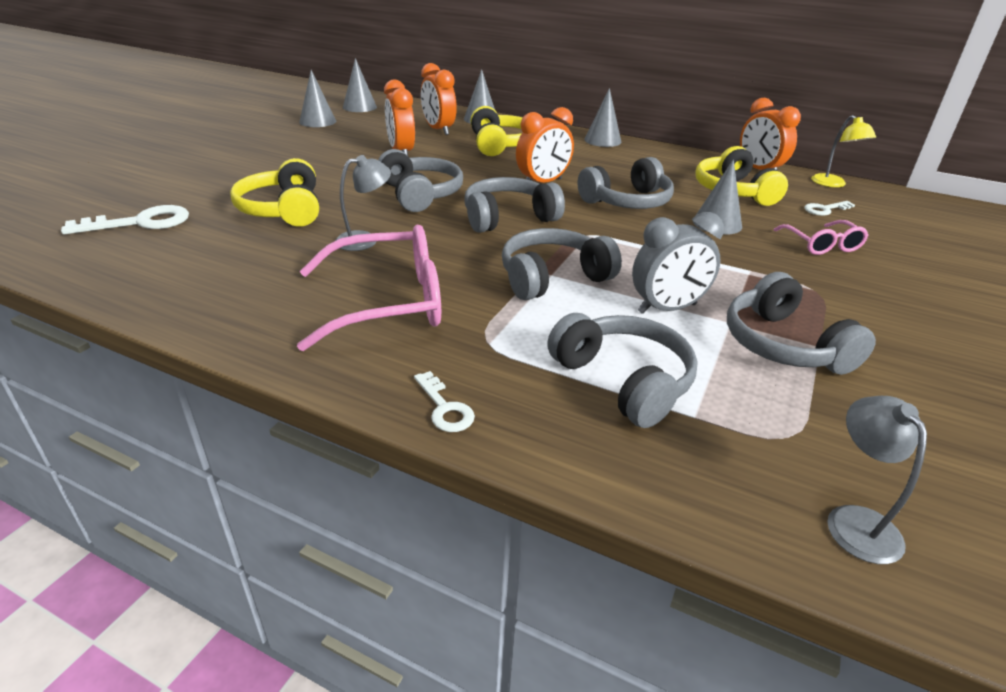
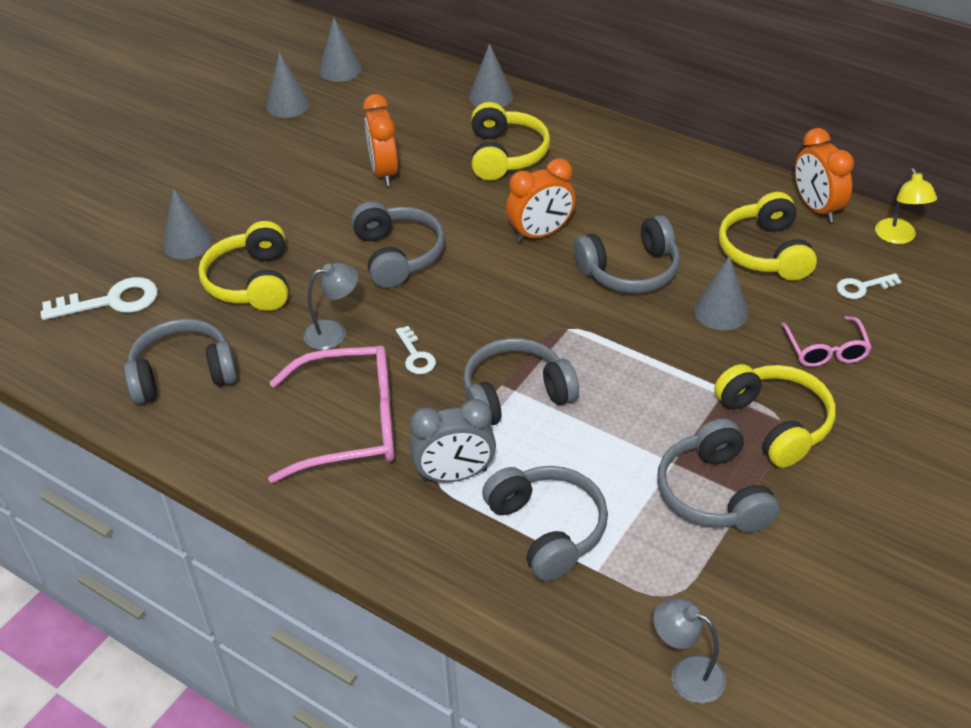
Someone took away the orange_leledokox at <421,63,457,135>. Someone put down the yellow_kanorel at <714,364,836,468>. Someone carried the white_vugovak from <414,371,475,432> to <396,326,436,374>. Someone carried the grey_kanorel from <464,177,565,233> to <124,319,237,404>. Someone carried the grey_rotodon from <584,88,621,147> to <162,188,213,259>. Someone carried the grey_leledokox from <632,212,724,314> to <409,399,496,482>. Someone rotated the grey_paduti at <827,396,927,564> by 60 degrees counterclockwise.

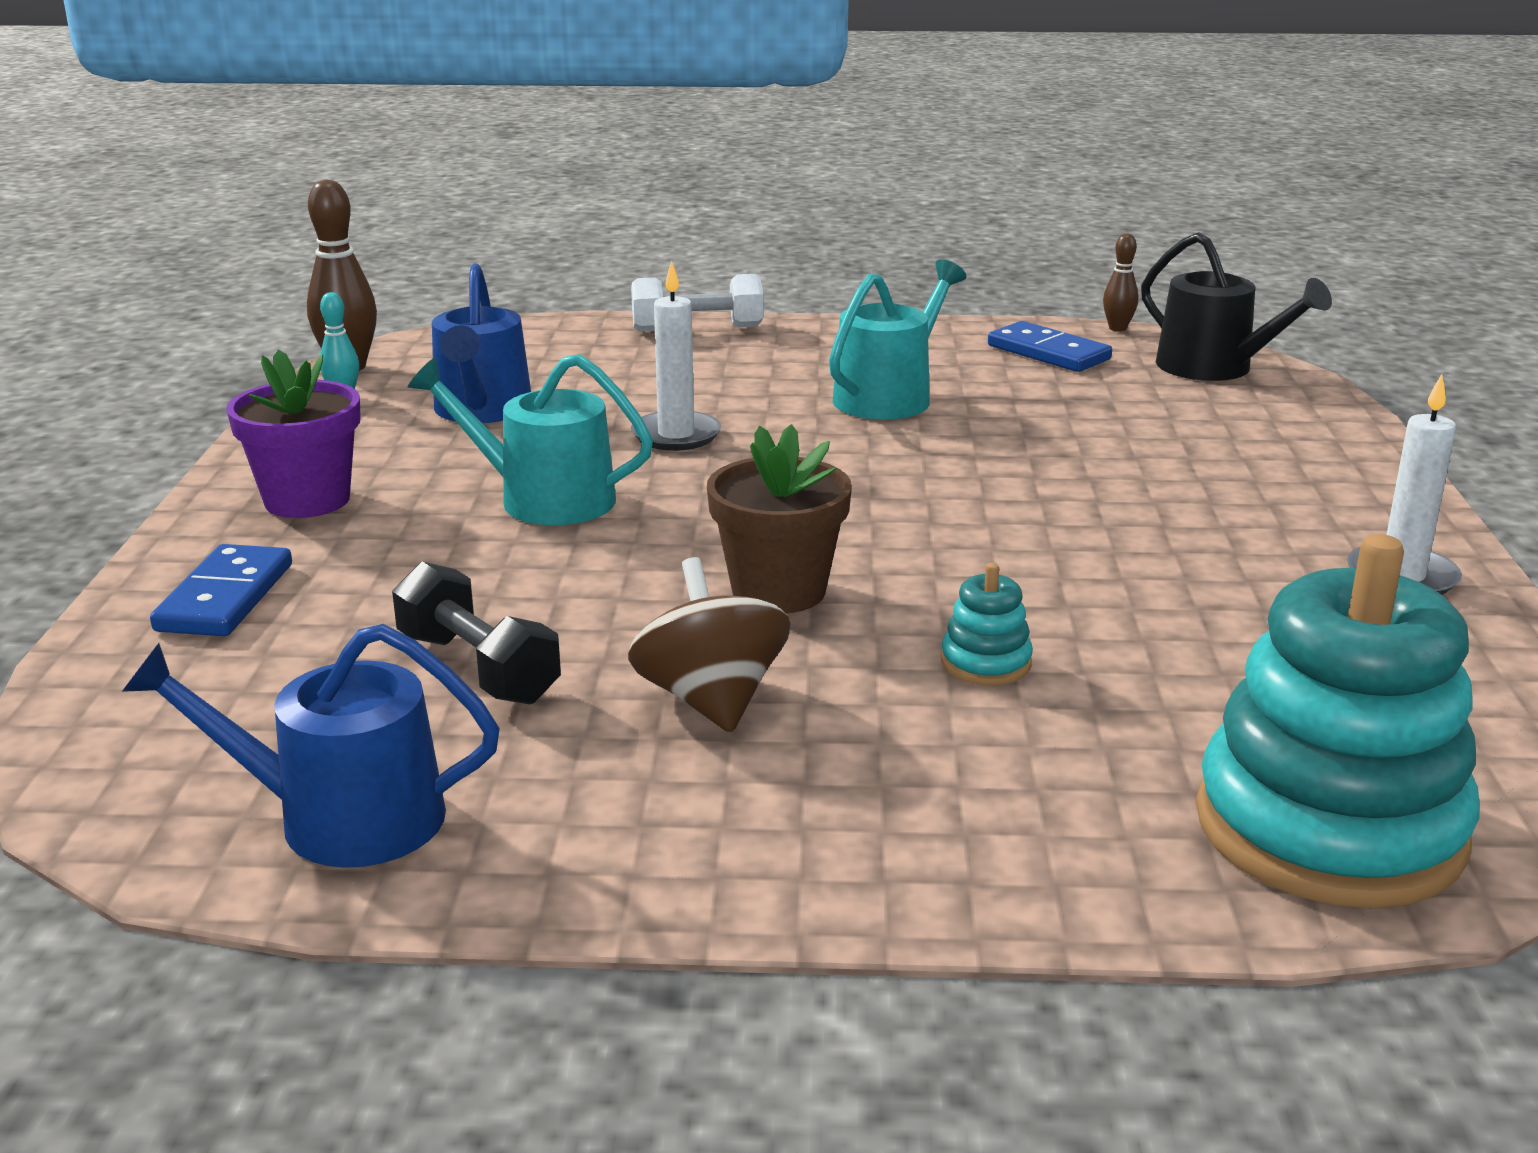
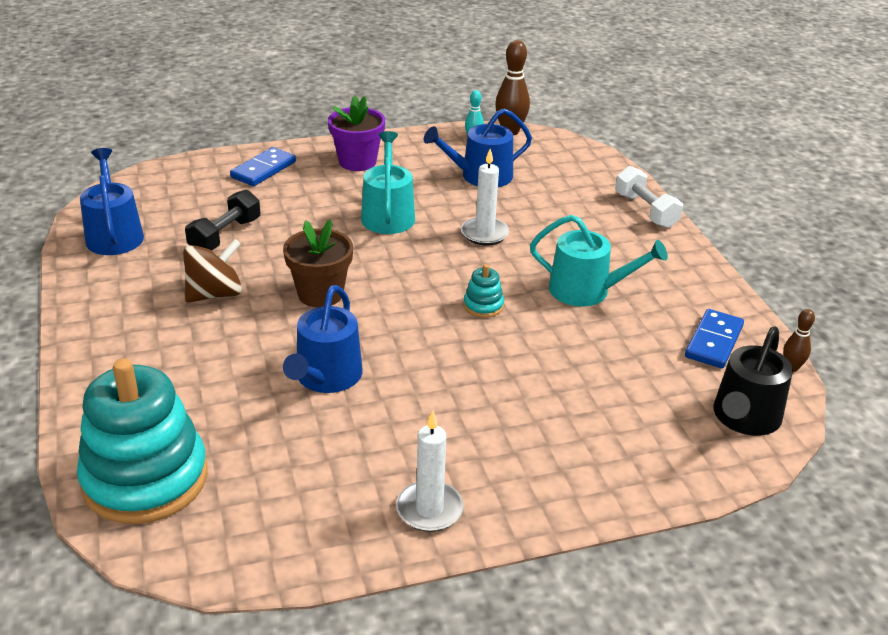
Someone put down the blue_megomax at <283,285,363,393>. Someone carried the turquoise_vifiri from <941,563,1033,685> to <463,264,504,318>. Someone rotated the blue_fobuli at <150,544,292,636> by 45 degrees counterclockwise.

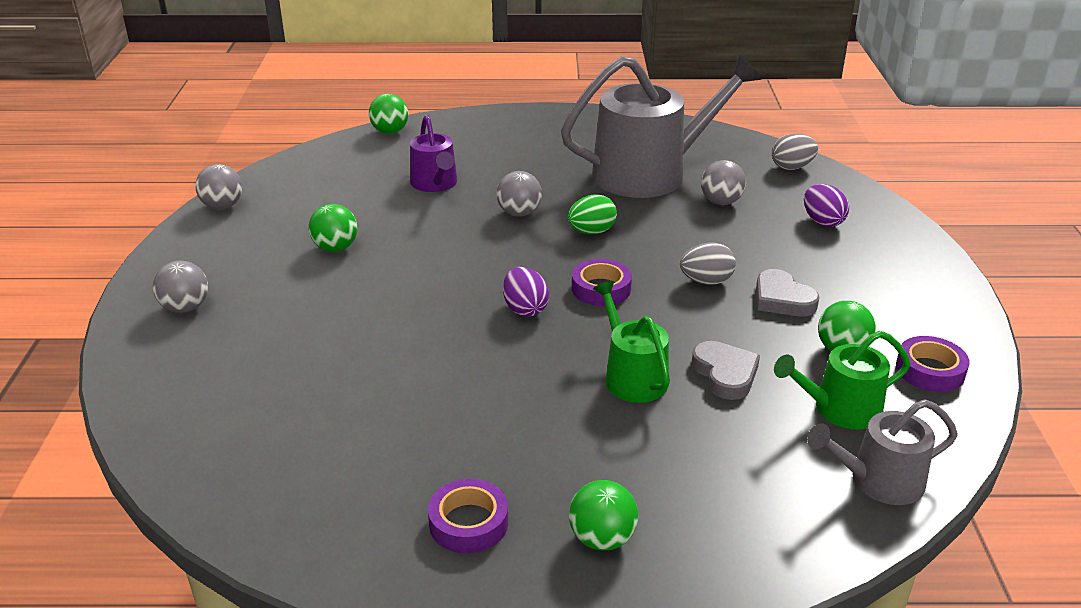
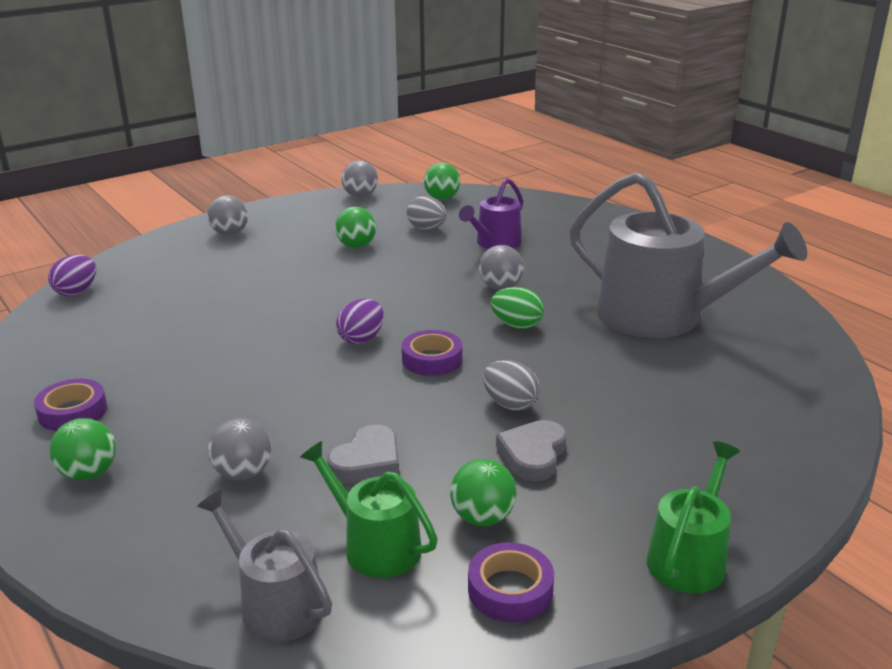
Someone carried the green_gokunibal from <369,94,409,134> to <424,163,460,200>. Someone carried the green_megomax from <593,281,670,403> to <647,441,740,593>. Someone carried the grey_gokunibal from <701,160,746,205> to <208,418,272,481>. Someone carried the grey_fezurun from <772,134,818,170> to <407,196,447,230>. Someone carried the purple_fezurun from <804,184,849,227> to <48,255,96,296>.

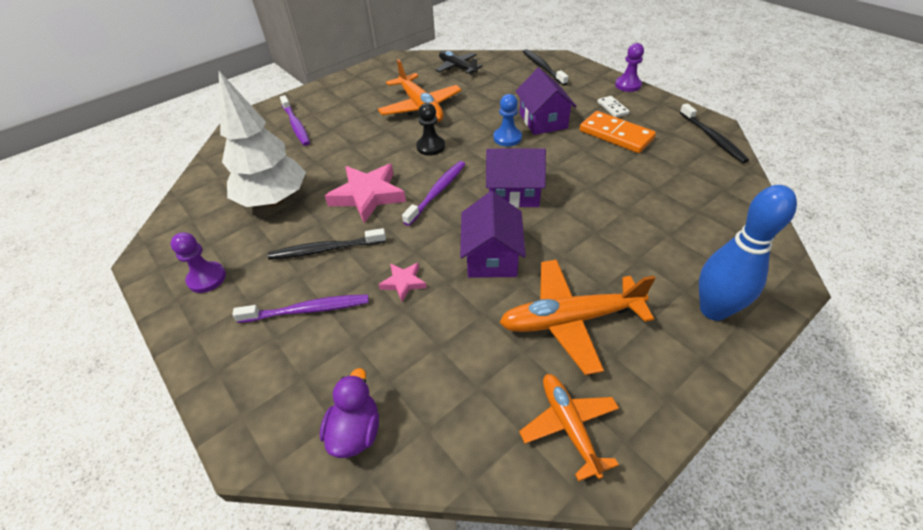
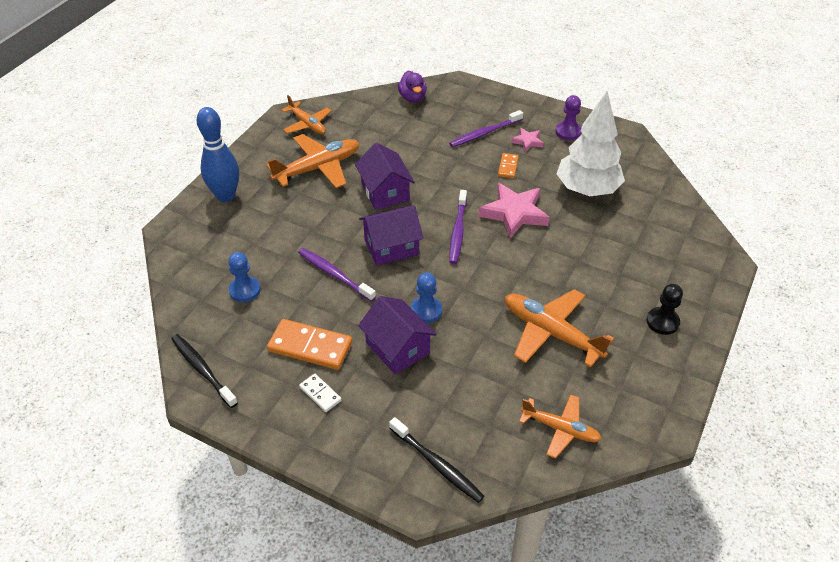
Someone took away the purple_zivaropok at <615,43,644,92>. Someone put down the blue_zivaropok at <228,252,261,302>. Someone carried the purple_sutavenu from <280,95,310,146> to <298,248,376,301>. Someone carried the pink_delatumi from <378,263,427,302> to <511,128,544,152>. Someone carried the black_zivaropok from <416,103,445,156> to <647,284,683,335>. Someone swapped the black_sutavenu at <268,228,386,260> for the orange_fobuli at <498,153,519,178>. Someone repainted the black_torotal at <436,51,483,75>, which became the orange_torotal at <519,394,602,459>.

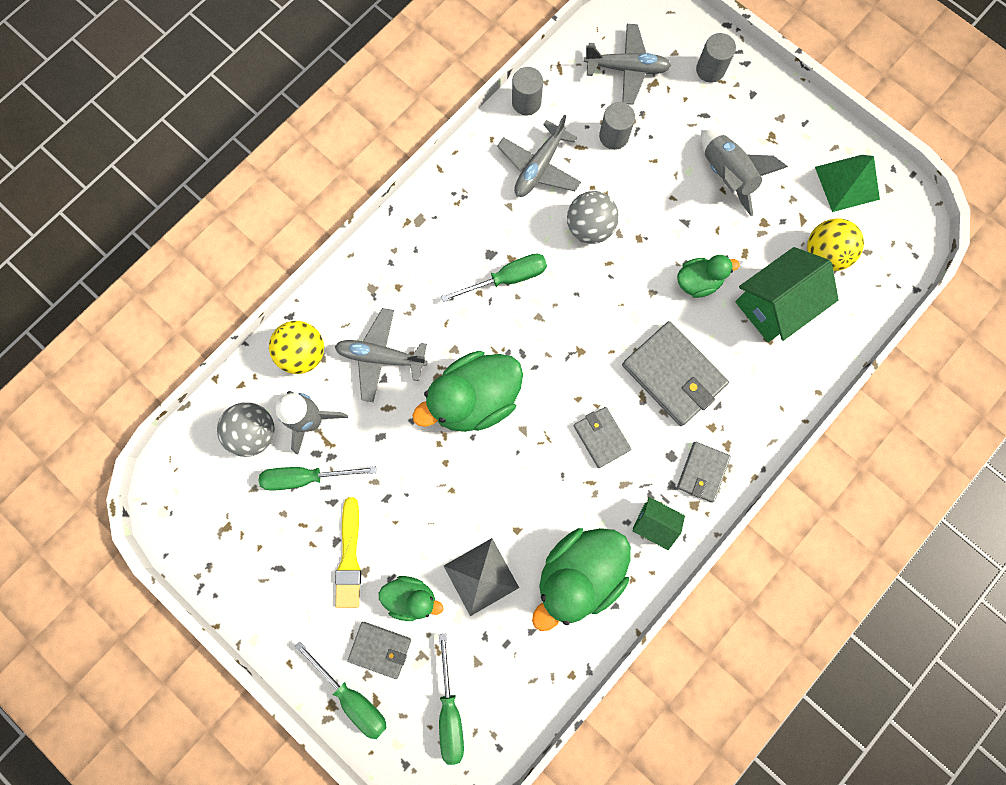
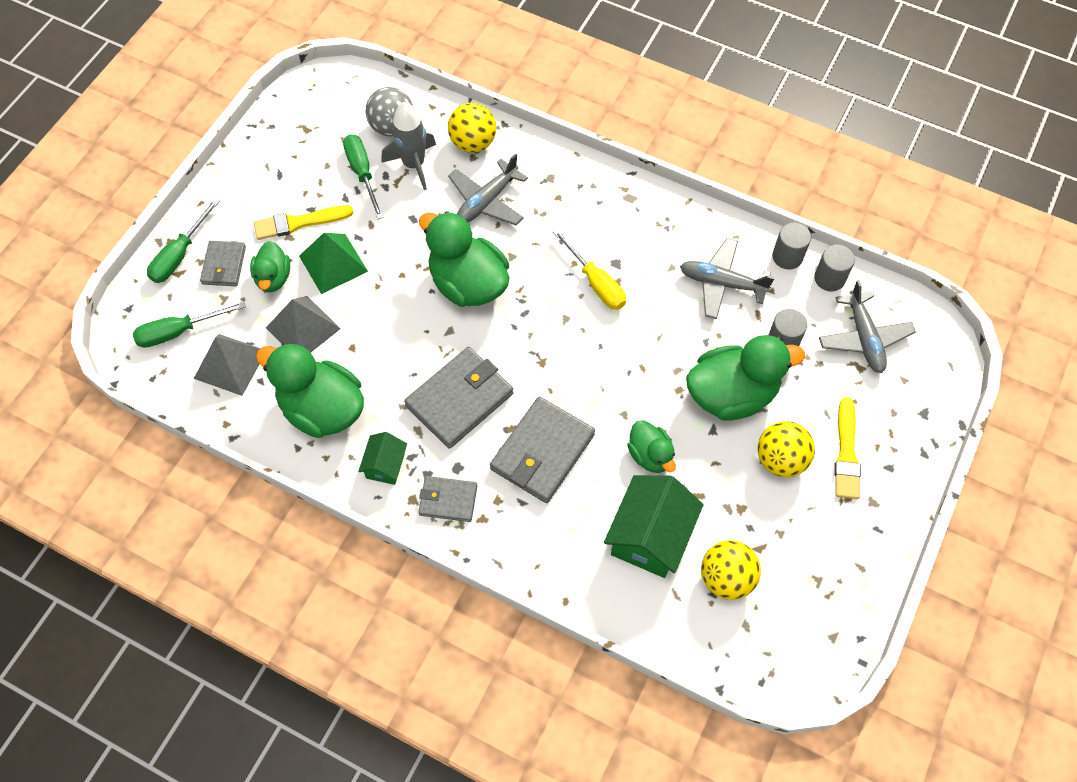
Someone took away the grey_gokunibal at <567,191,619,244>. Someone put down the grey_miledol at <194,334,261,396>. Someone put down the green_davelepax at <686,335,805,421>. Someone put down the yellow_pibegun at <834,397,861,499>. Someone carried the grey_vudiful from <696,33,736,83> to <814,244,855,291>. Someone carried the green_miledol from <815,155,880,212> to <299,233,368,294>. Someone swapped the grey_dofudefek at <701,130,788,216> for the yellow_gokunibal at <758,421,815,477>. Someone repainted the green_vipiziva at <441,253,547,302>, which became the yellow_vipiziva at <553,229,626,310>. Someone rotated the grey_torotal at <335,308,427,402> by 135 degrees counterclockwise. Someone rotated the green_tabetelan at <735,247,839,342> by 75 degrees clockwise. Someone scaled the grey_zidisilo at <574,407,631,468> by 1.74.

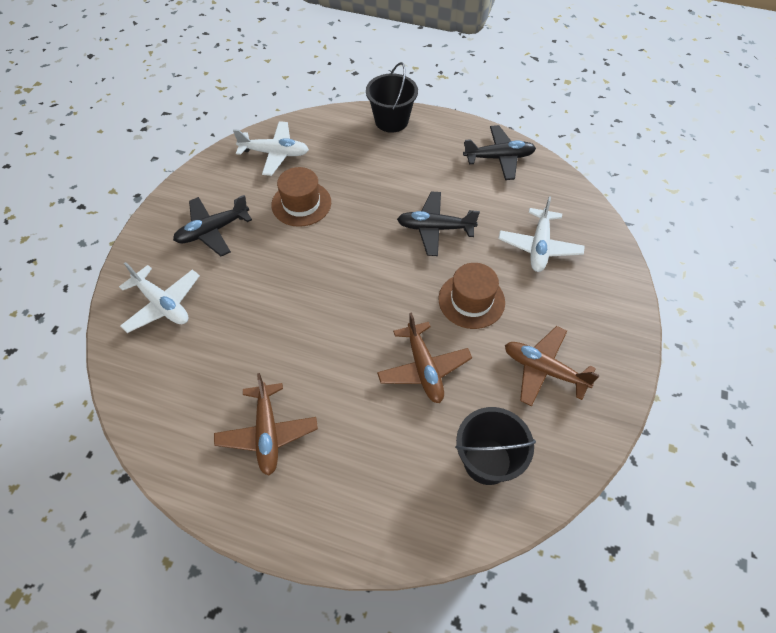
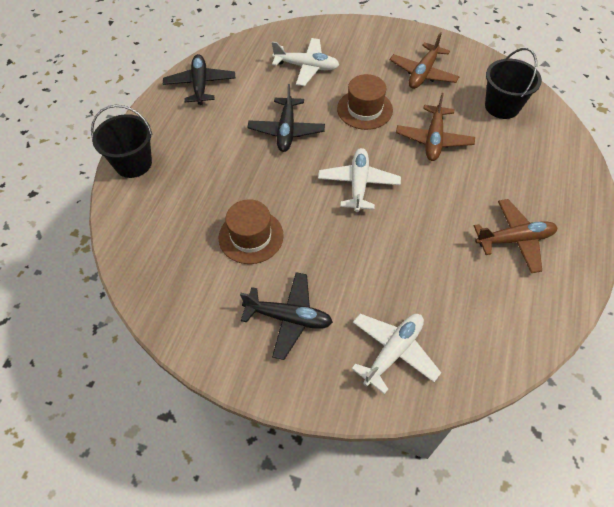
Someone carried the white_torotal from <233,121,309,176> to <318,148,401,212>. Someone rotated the black_torotal at <173,195,252,256> by 45 degrees counterclockwise. Someone rotated the brown_torotal at <377,312,472,403> by 120 degrees clockwise.

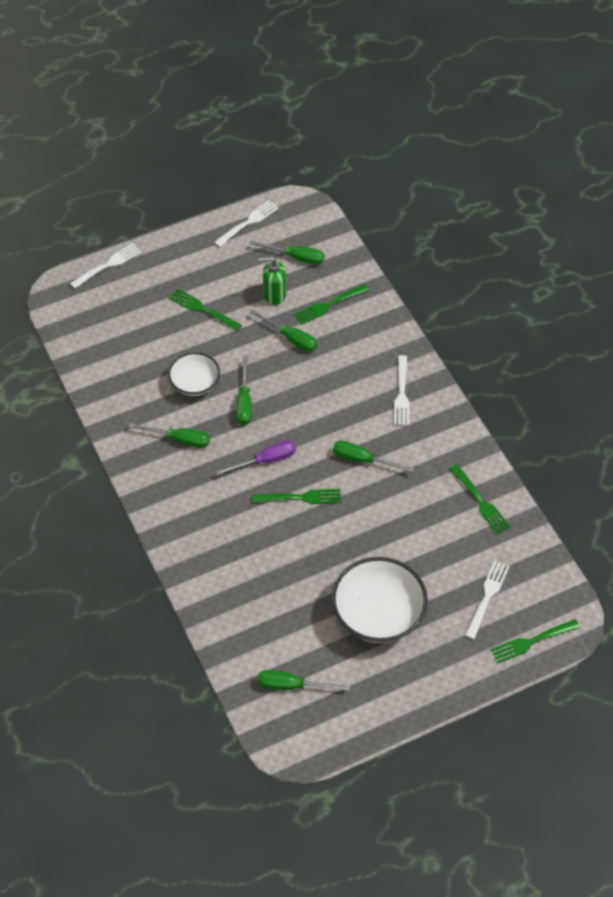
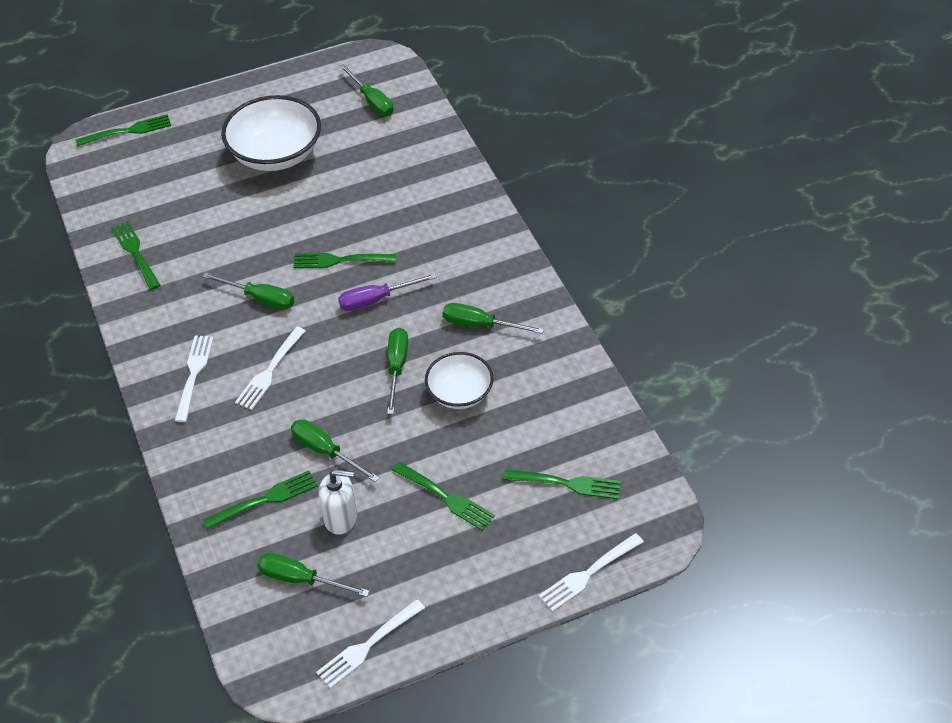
Someone put down the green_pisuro at <503,469,621,499>. Someone carried the white_pisuro from <465,561,510,639> to <235,327,306,410>. Someone repainted the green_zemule at <259,257,286,305>, which became the white_zemule at <318,469,357,535>. Someone rotated the green_vipiziva at <258,670,350,691> by 45 degrees clockwise.

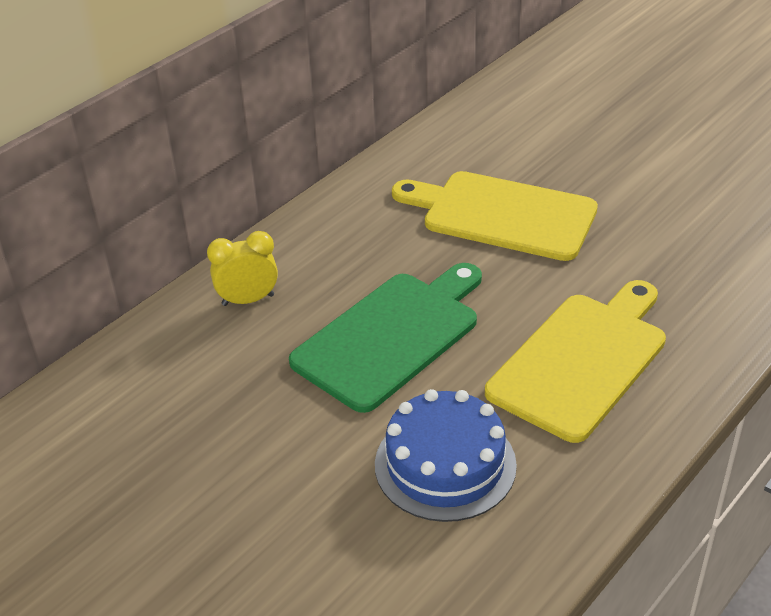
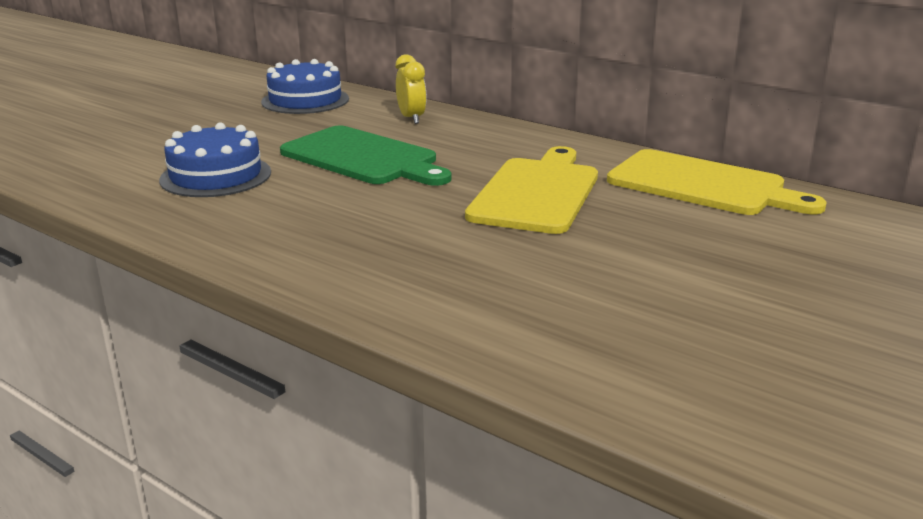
Someone put down the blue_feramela at <261,59,349,114>. Someone carried the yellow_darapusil from <485,280,666,443> to <607,149,827,215>.

